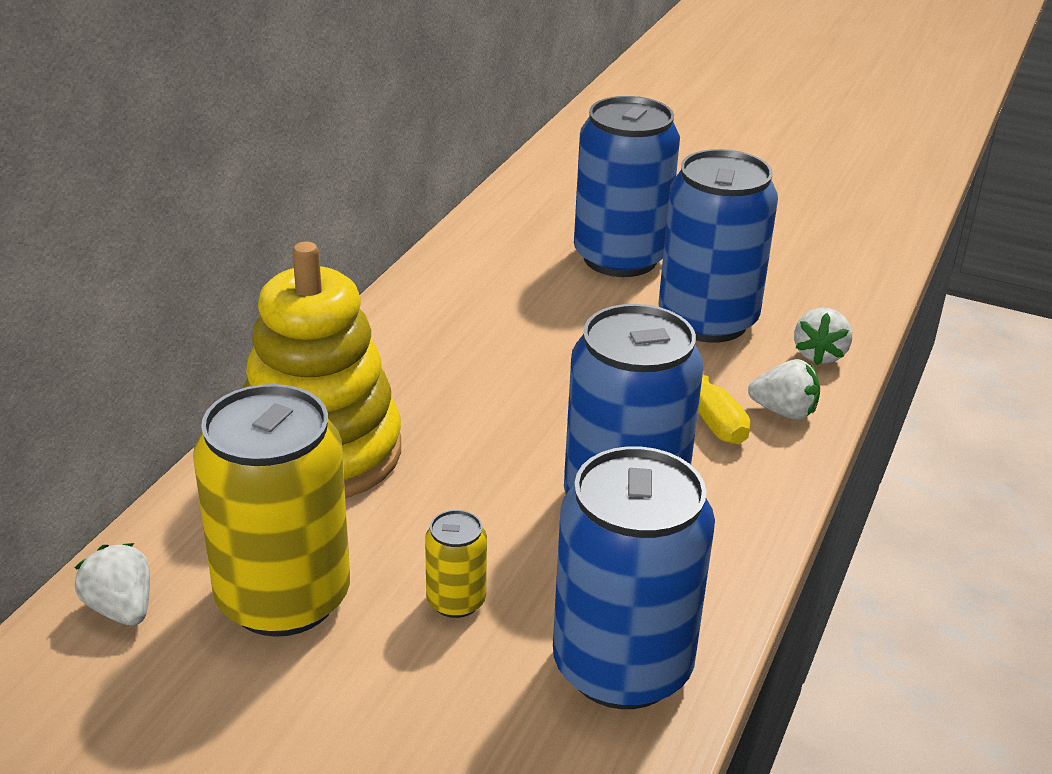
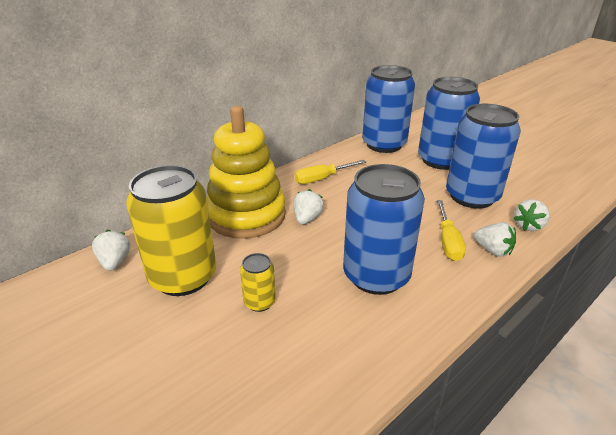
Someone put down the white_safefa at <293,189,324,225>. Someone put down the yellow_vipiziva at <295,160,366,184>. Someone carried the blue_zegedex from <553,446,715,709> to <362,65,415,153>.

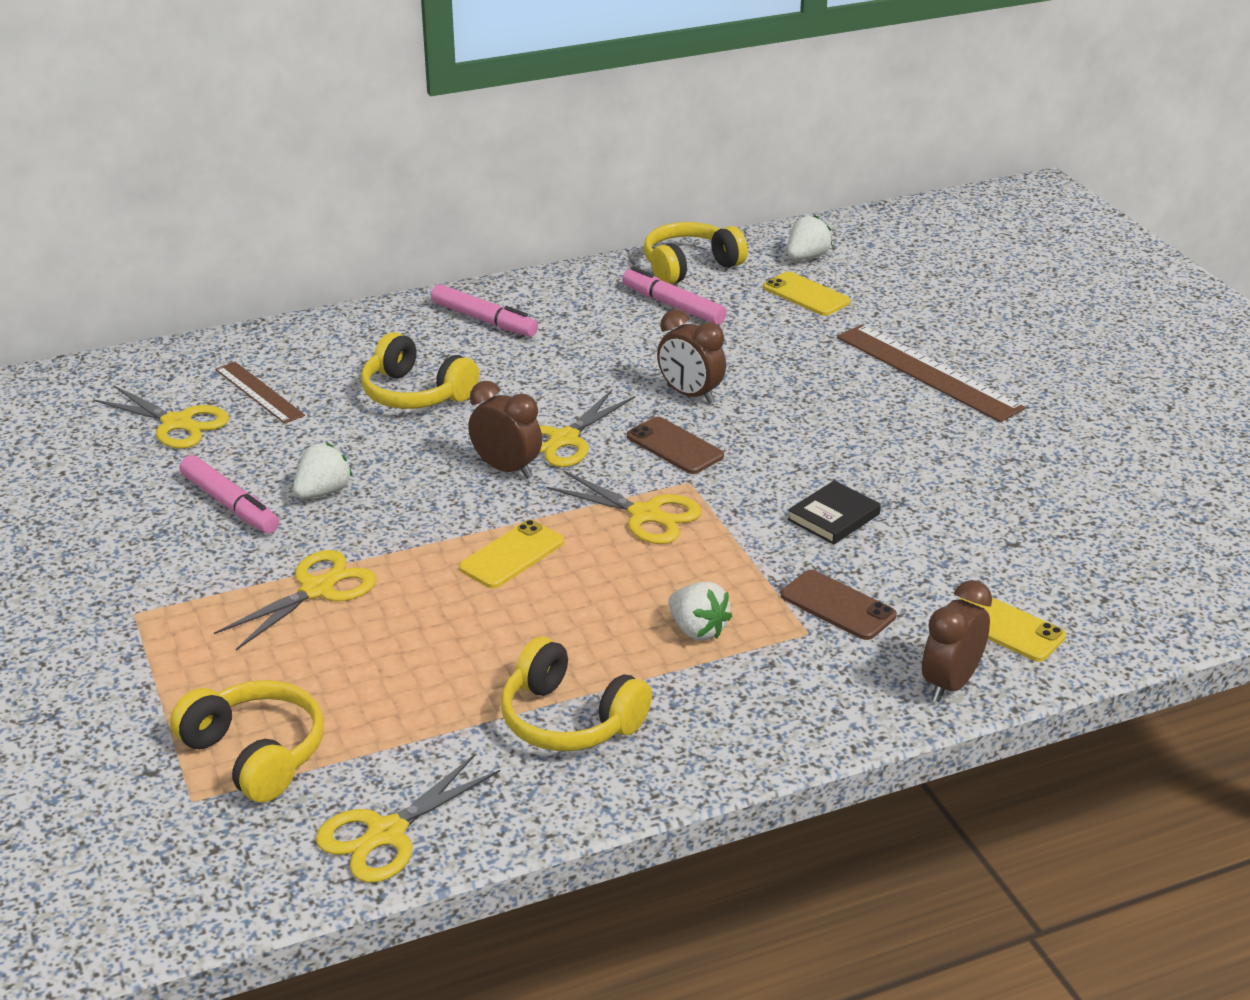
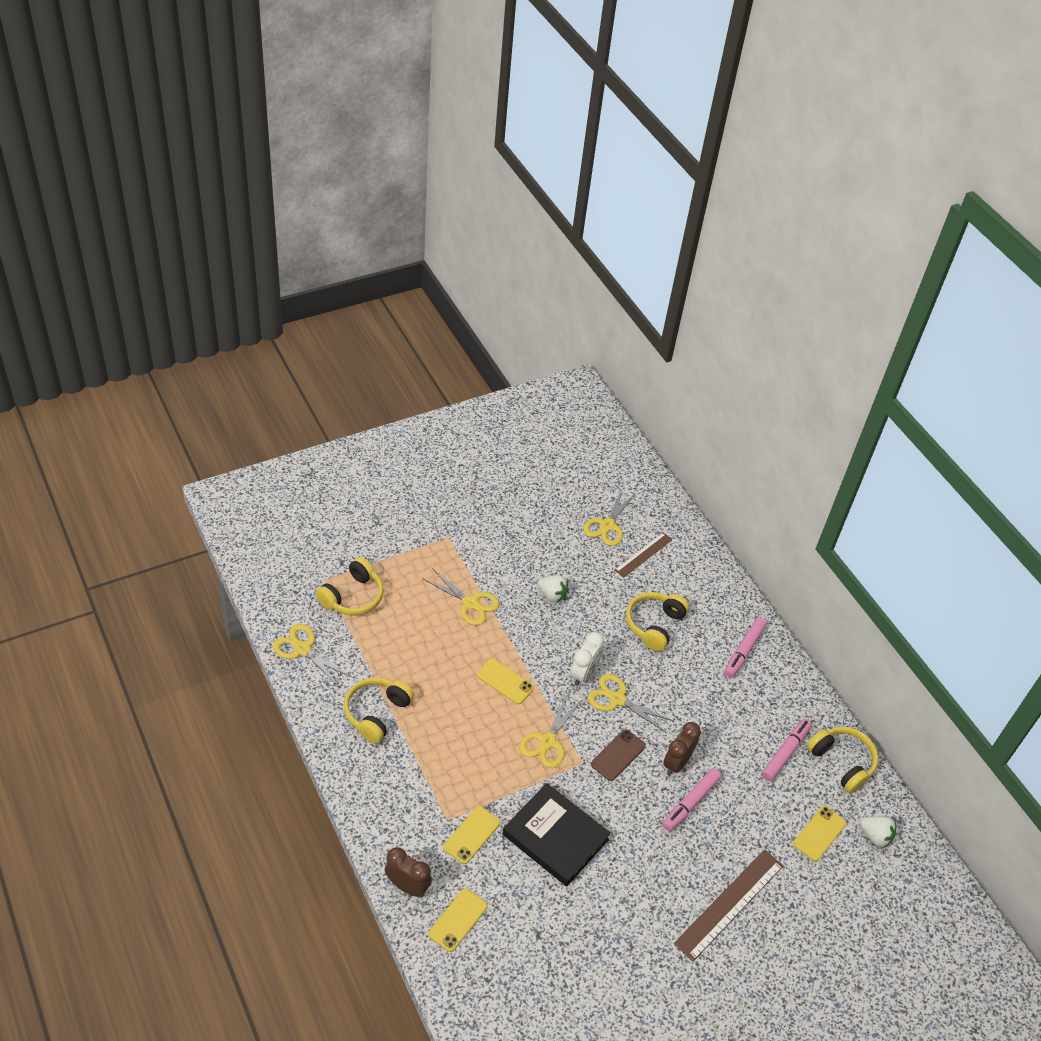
Someone took away the white_safefa at <668,582,732,641>. Someone carried the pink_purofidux from <180,455,279,534> to <662,768,722,831>. Someone repainted the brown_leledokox at <468,381,542,479>, which became the white_leledokox at <570,632,604,686>. Someone repainted the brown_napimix at <781,570,897,640>, which became the yellow_napimix at <443,806,500,864>. Someone scaled the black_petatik at <787,480,881,545> by 1.95.

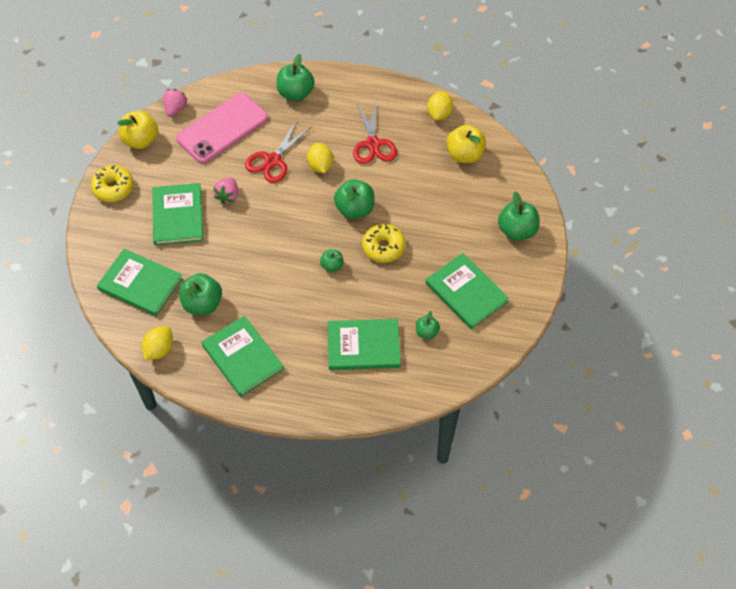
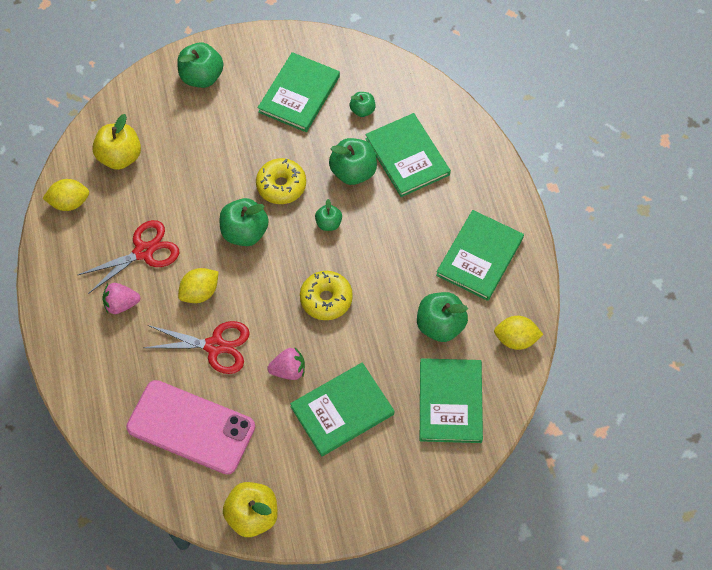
Someone carried the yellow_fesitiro from <91,165,134,202> to <300,271,353,320>. Someone carried the pink_safefa from <163,89,187,117> to <102,283,140,314>. Someone carried the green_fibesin from <277,54,315,101> to <329,138,377,185>.

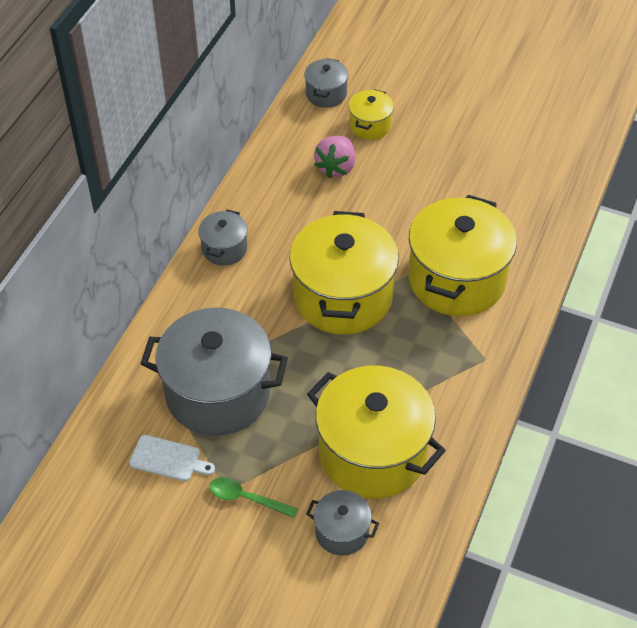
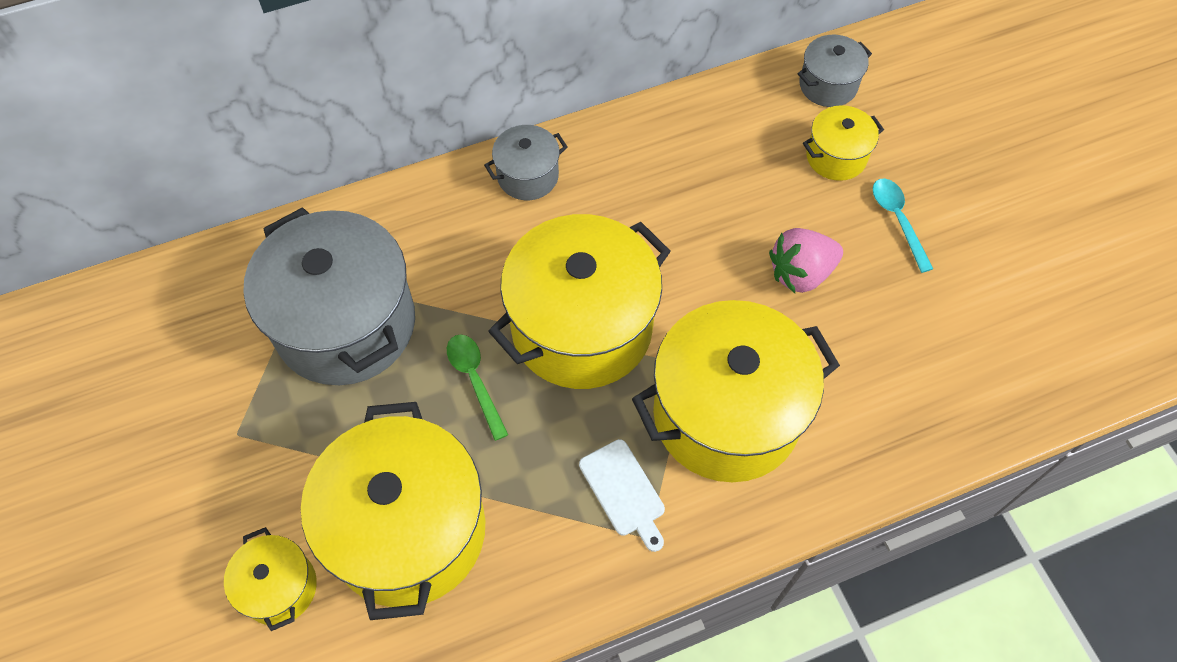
Someone put down the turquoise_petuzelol at <873,178,933,273>. Someone carried the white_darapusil from <129,435,215,481> to <579,439,665,552>. Someone carried the green_petuzelol from <209,477,298,518> to <447,335,508,441>. Someone carried the pink_safefa from <314,136,355,178> to <769,228,843,293>. Someone repainted the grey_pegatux at <306,490,379,556>, which became the yellow_pegatux at <224,527,317,631>.

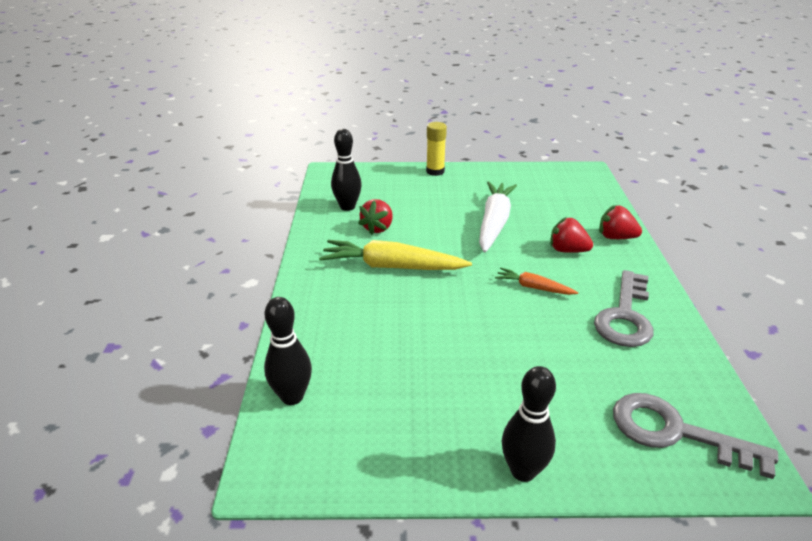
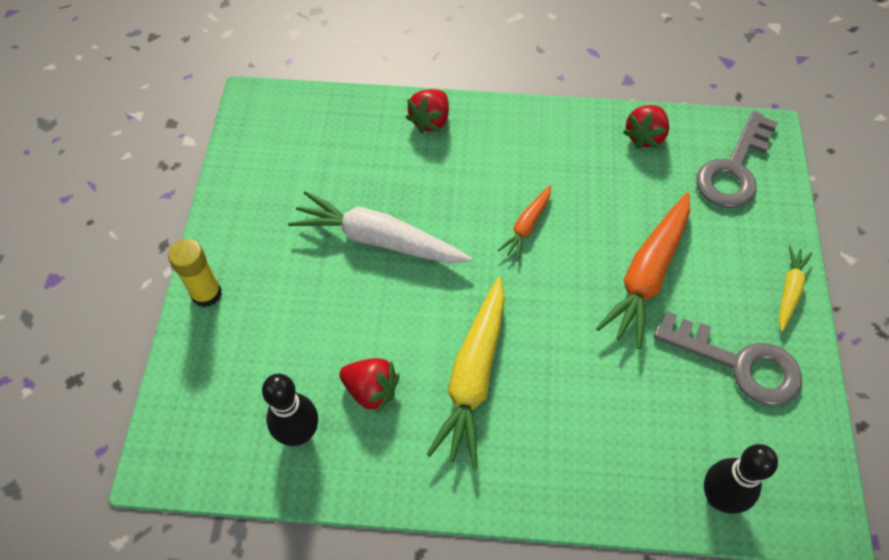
Someone put down the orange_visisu at <596,193,690,349>. Someone carried the red_safefa from <550,217,593,253> to <623,105,669,149>. Someone carried the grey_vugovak from <594,270,654,347> to <654,311,802,406>. Someone swapped the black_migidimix at <502,366,556,482> for the yellow_visisu at <779,246,813,332>.

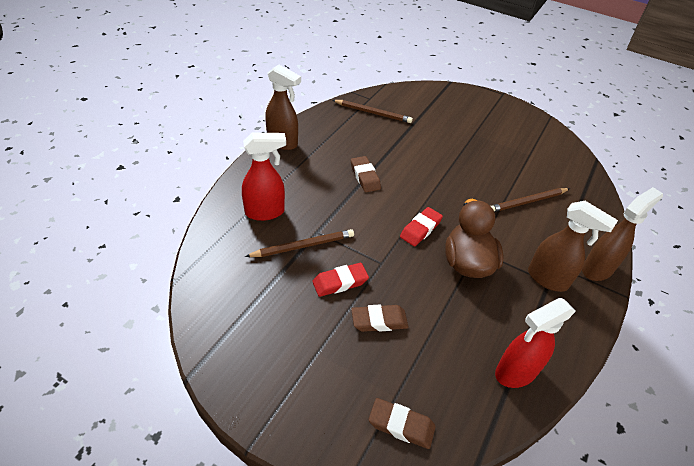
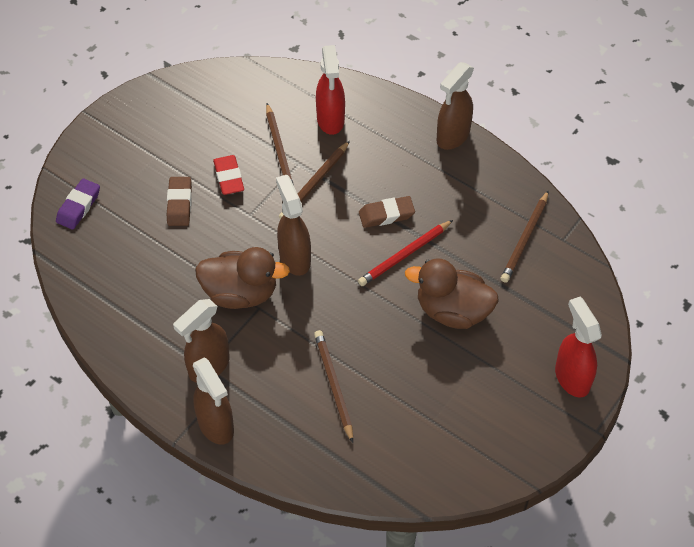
Someone put down the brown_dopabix at <279,141,350,219>. Someone put down the red_dopabix at <358,220,453,286>. Someone put down the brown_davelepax at <405,258,499,329>. Someone carried the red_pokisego from <495,298,576,388> to <555,297,602,398>. Someone swapped the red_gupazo at <400,207,443,246> for the brown_pokisego at <276,175,311,276>. Someone repainted the brown_gupazo at <369,398,436,449>, which became the purple_gupazo at <56,179,100,230>.

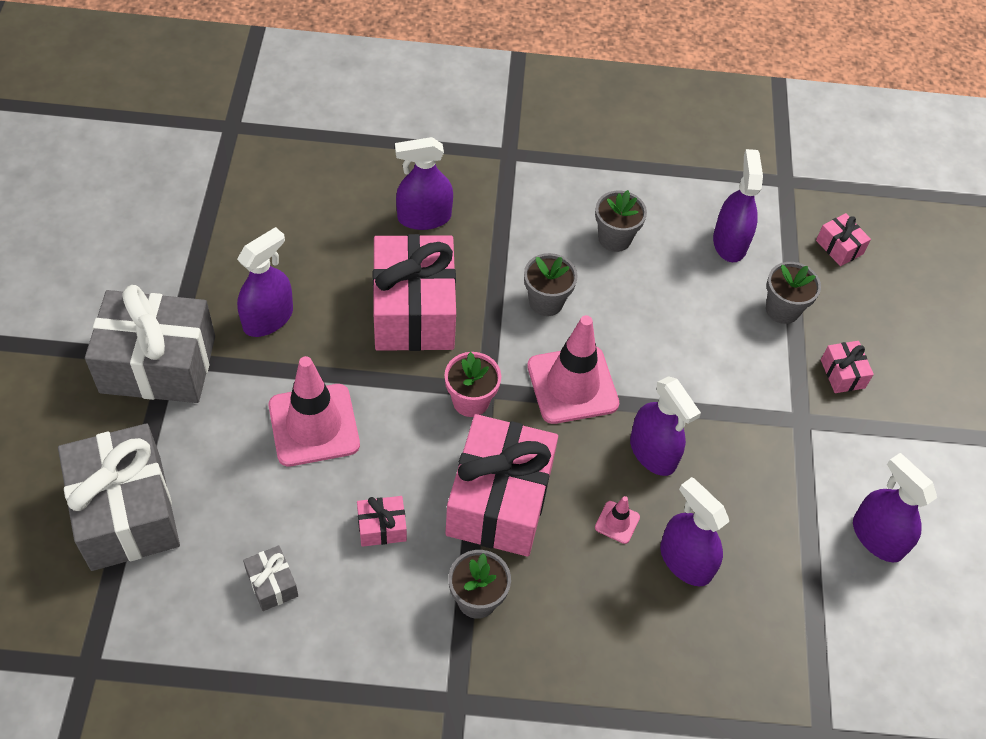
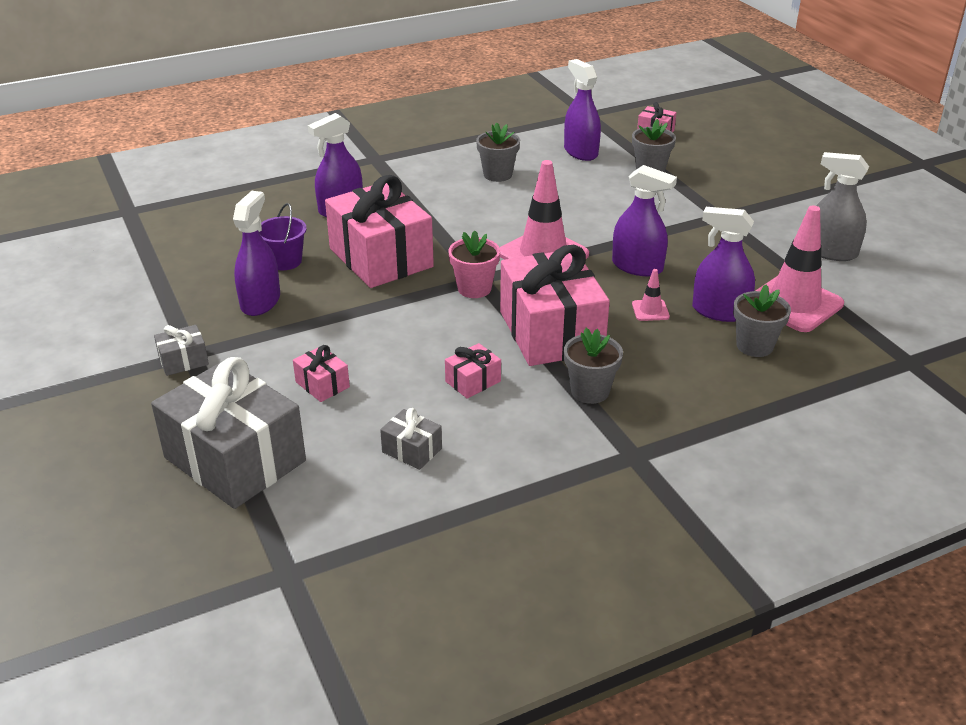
Someone put down the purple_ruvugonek at <259,203,307,270>. Someone carried the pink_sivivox from <268,356,360,466> to <755,205,844,332>. Someone carried the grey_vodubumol from <524,253,578,316> to <733,285,791,357>. Someone carried the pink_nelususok from <821,341,874,393> to <293,345,350,402>. Someone repainted the purple_pokisego at <853,453,937,562>, which became the grey_pokisego at <816,152,869,261>. Someone scaled the grey_nelususok at <85,285,215,403> by 0.42.

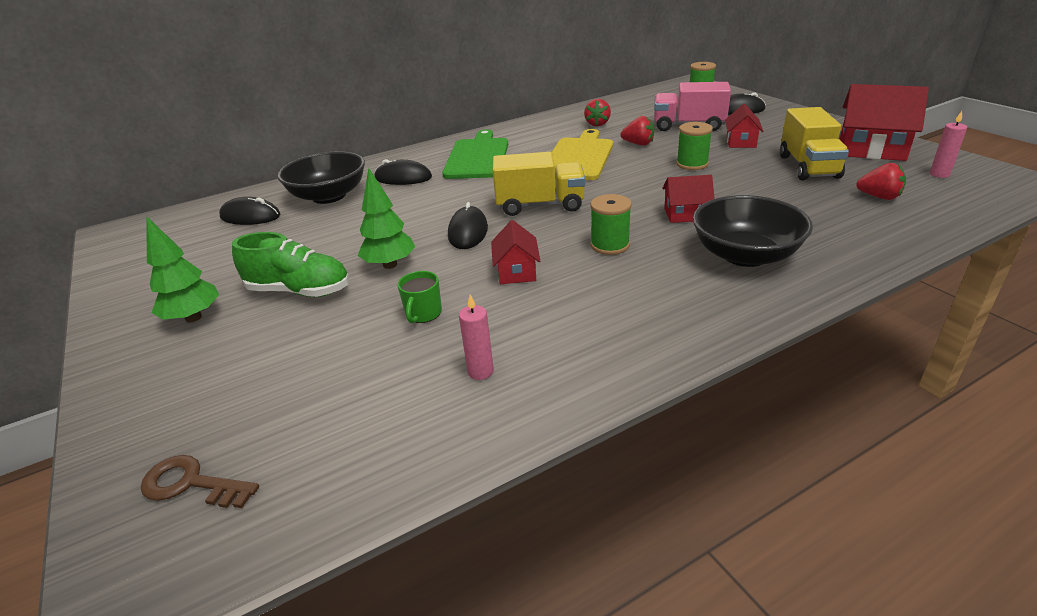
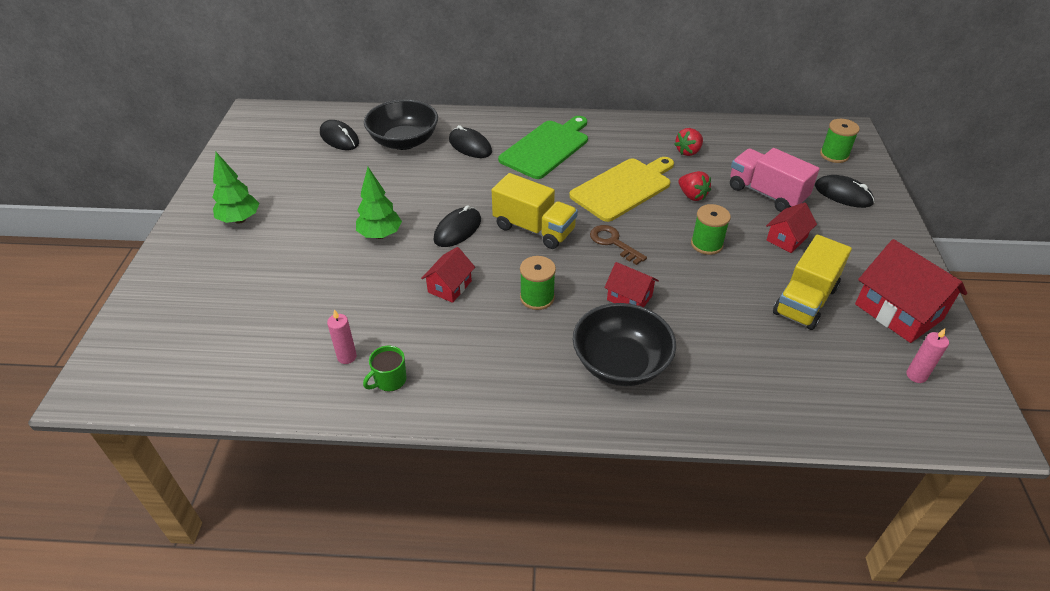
Someone took away the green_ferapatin at <232,232,349,297>. Someone took away the red_safefa at <856,163,906,200>. Someone carried the brown_vugovak from <141,455,259,508> to <590,225,647,265>. Someone carried the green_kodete from <397,271,442,323> to <363,346,407,392>.

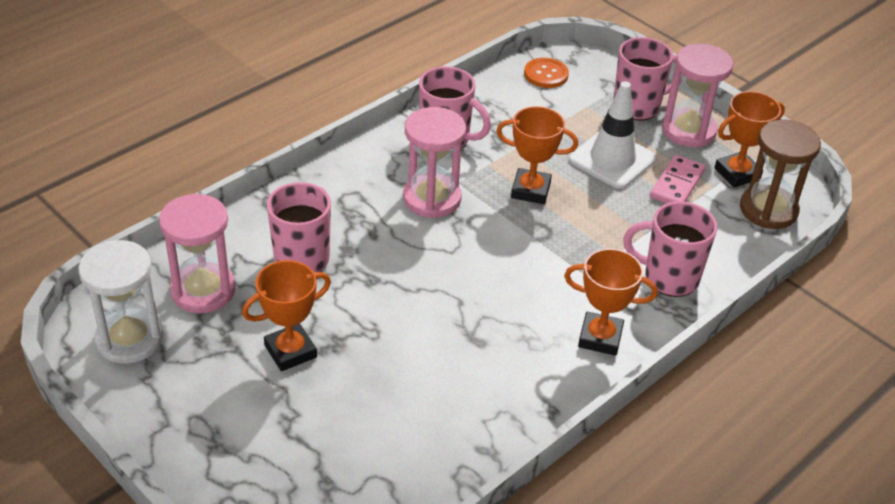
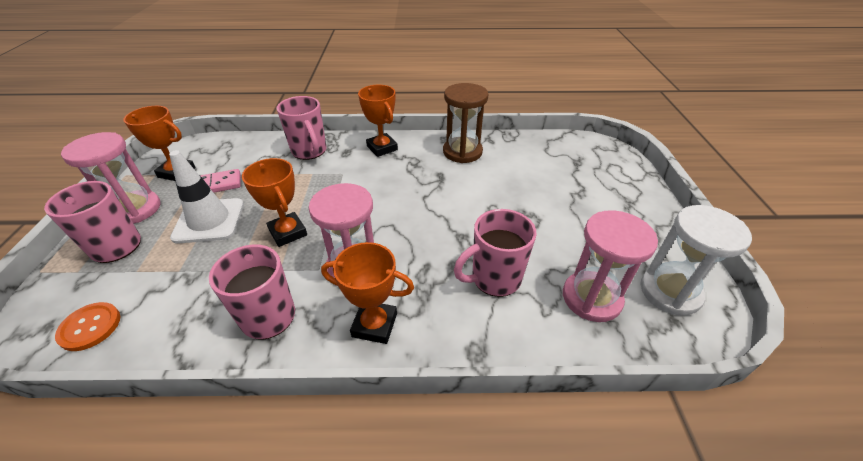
Someone carried the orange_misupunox from <242,260,331,371> to <321,242,414,344>. Someone carried the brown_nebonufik from <740,119,821,229> to <443,83,488,163>.

